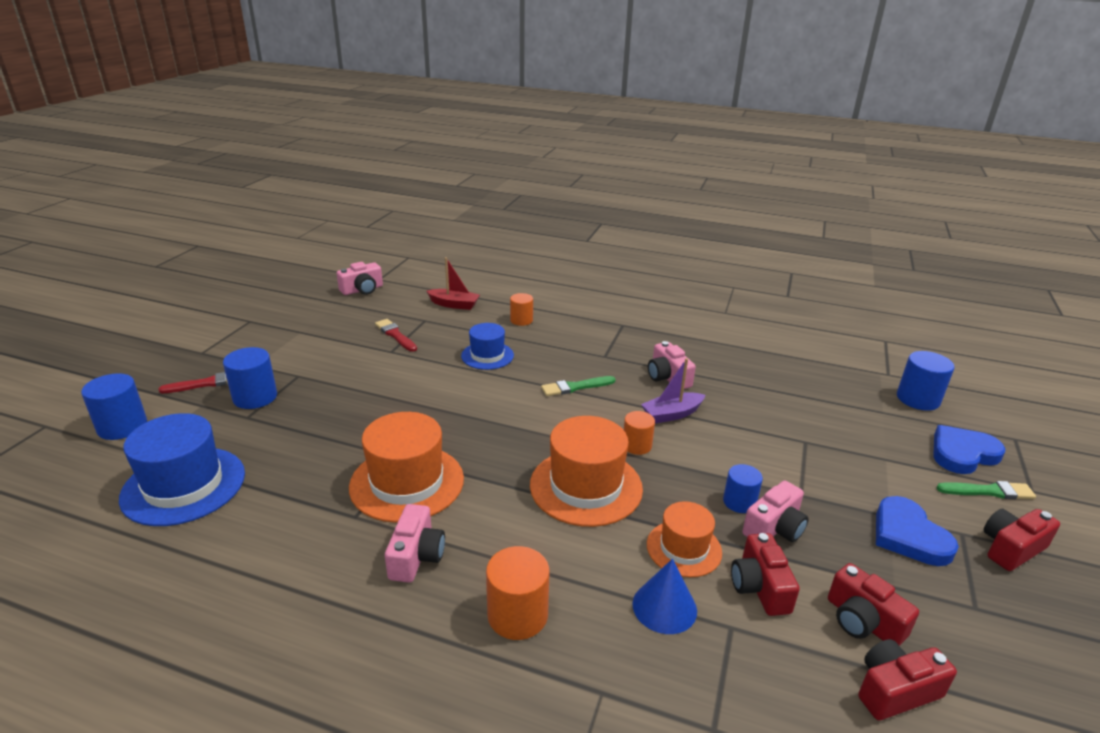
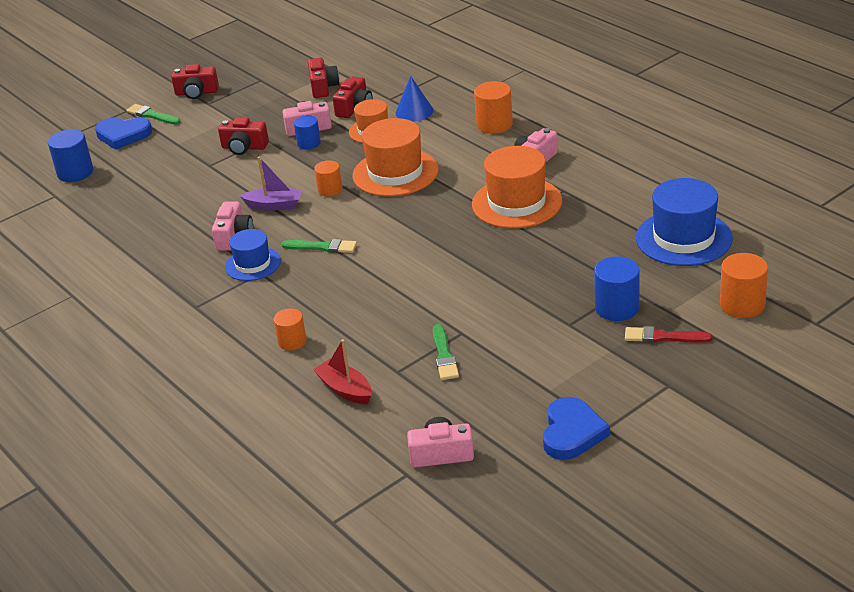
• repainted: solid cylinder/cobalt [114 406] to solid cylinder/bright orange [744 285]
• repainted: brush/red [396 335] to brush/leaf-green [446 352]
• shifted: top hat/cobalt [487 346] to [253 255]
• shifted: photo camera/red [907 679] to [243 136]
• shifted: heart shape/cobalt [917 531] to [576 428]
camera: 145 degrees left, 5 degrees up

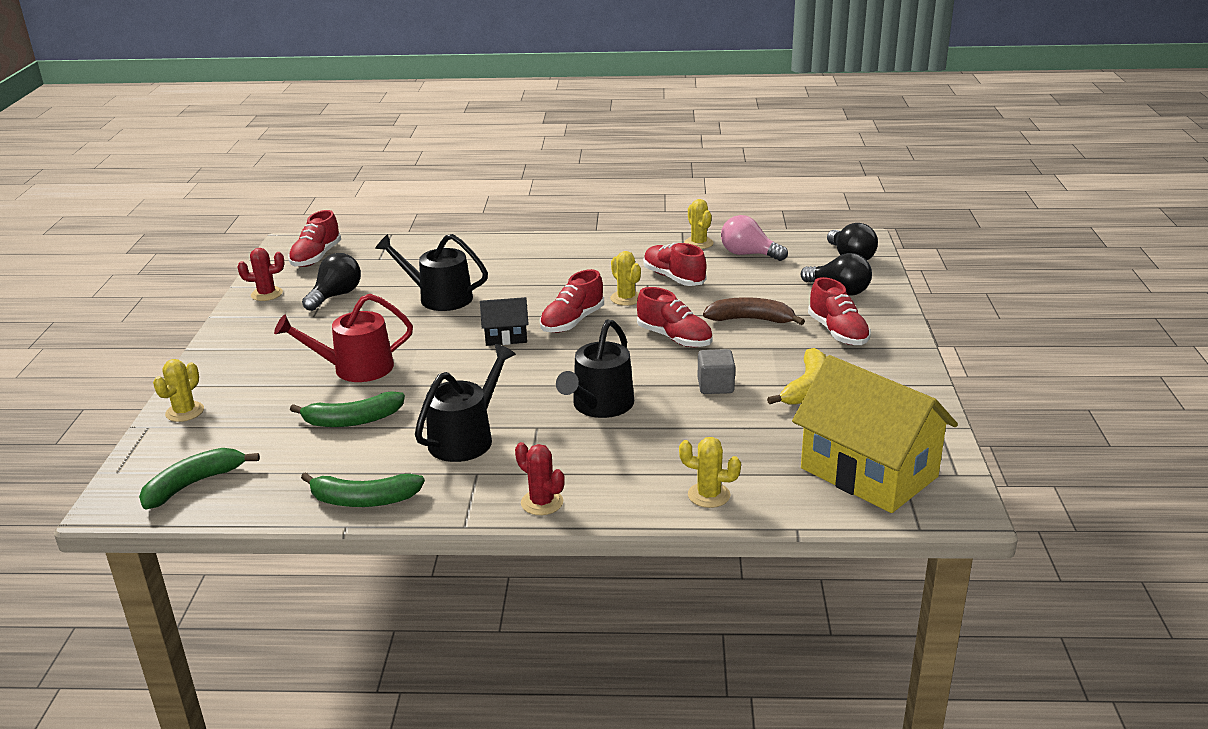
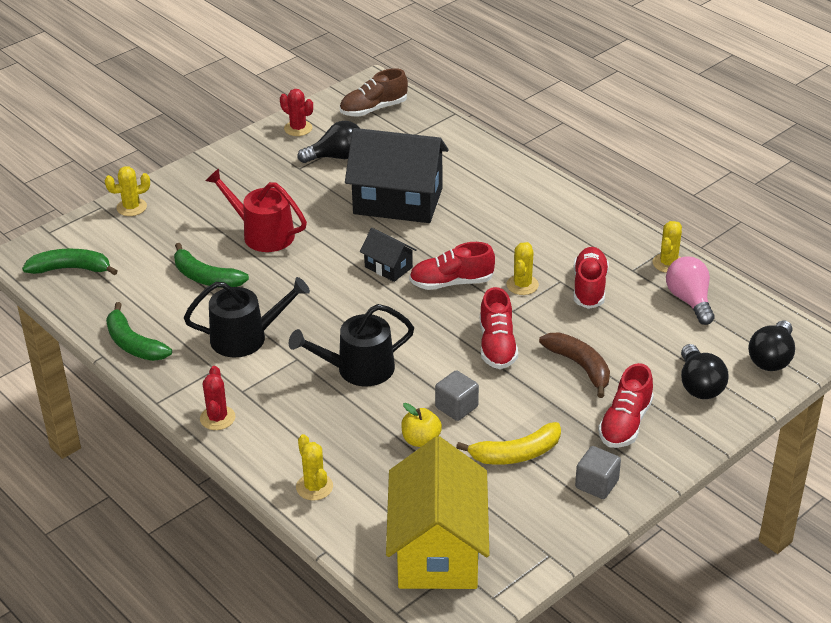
• repainted: sneaker/red [314 238] to sneaker/brown [374 92]
• swapped: sprinkling can/black [431 272] to house/black [396 175]
• new: apple/golden [421 425]
• new: cube/gray [598 472]
camera: 45 degrees right, 10 degrees up

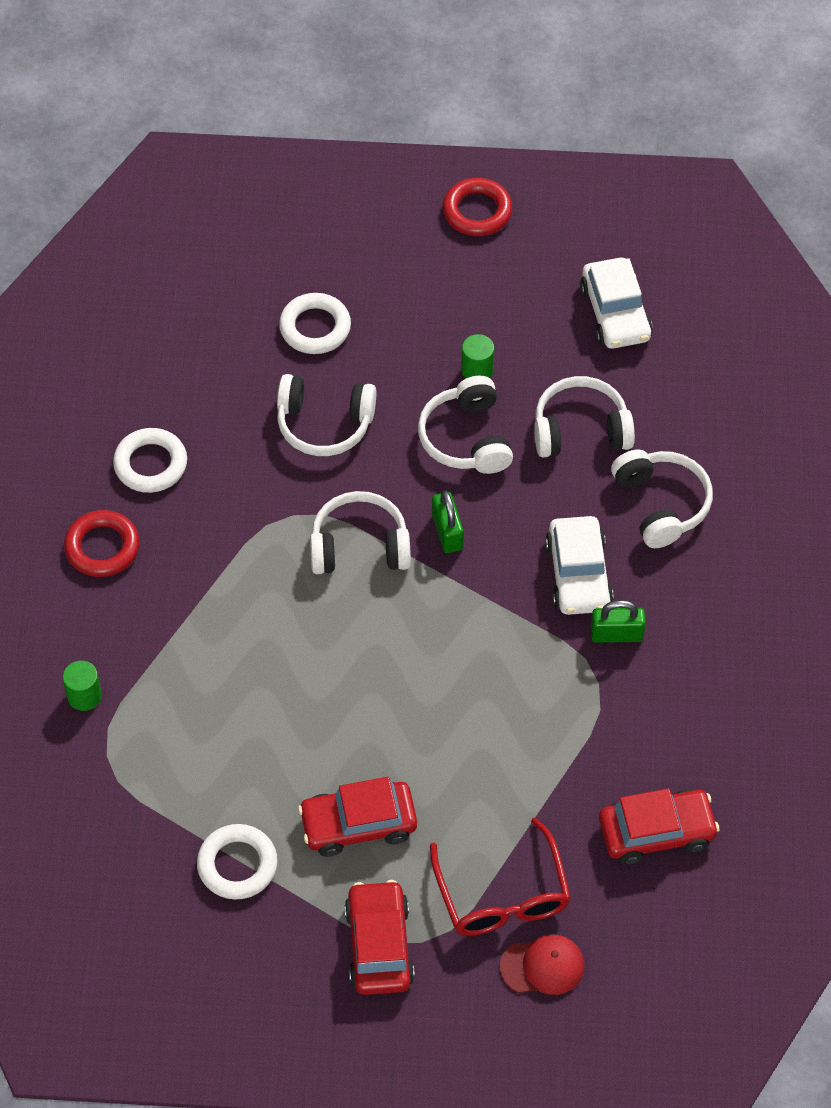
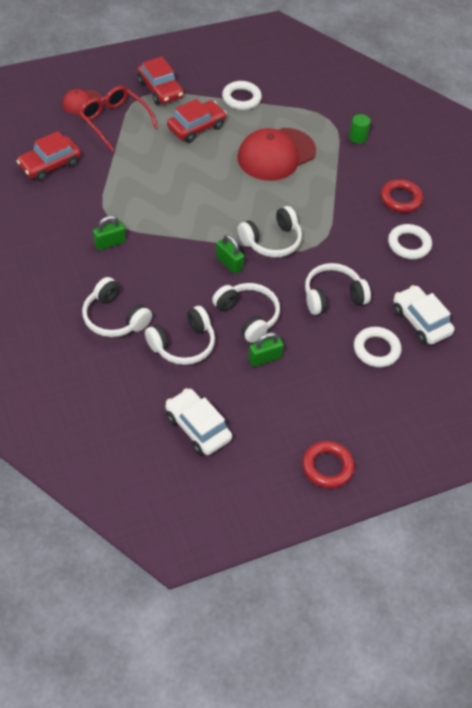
• swapped: solid cylinder/leaf-green [477 356] to small lock/leaf-green [266 349]
• shifted: car/white [579 565] to [423 315]
• new: peaked cap/red [276 154]
camera: 150 degrees right, 5 degrees down

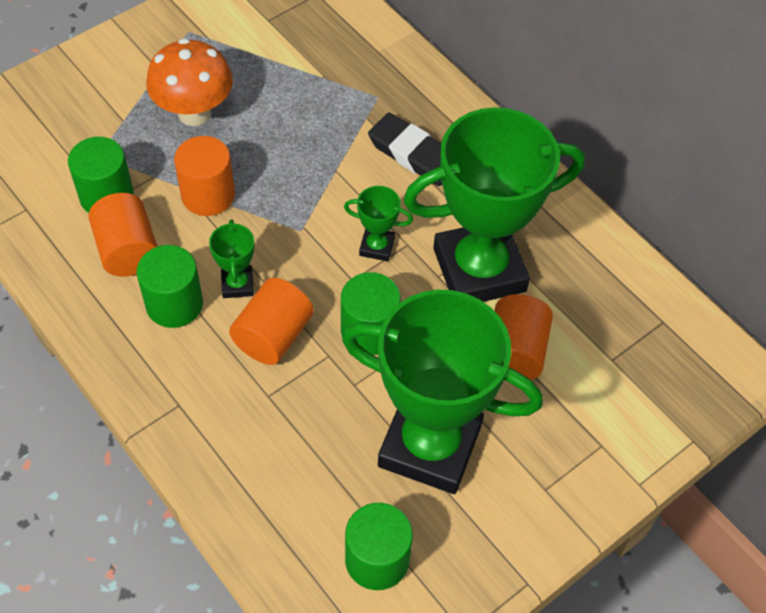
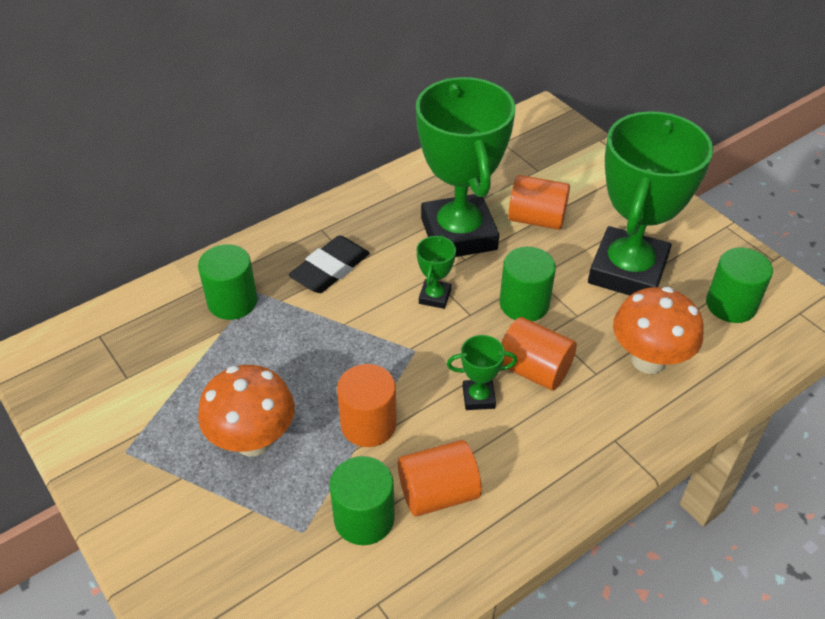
• shifted: solid cylinder/leaf-green [170 286] to [228 282]
• new: toadstool/bright orange [658 330]
camera: 85 degrees left, 10 degrees down

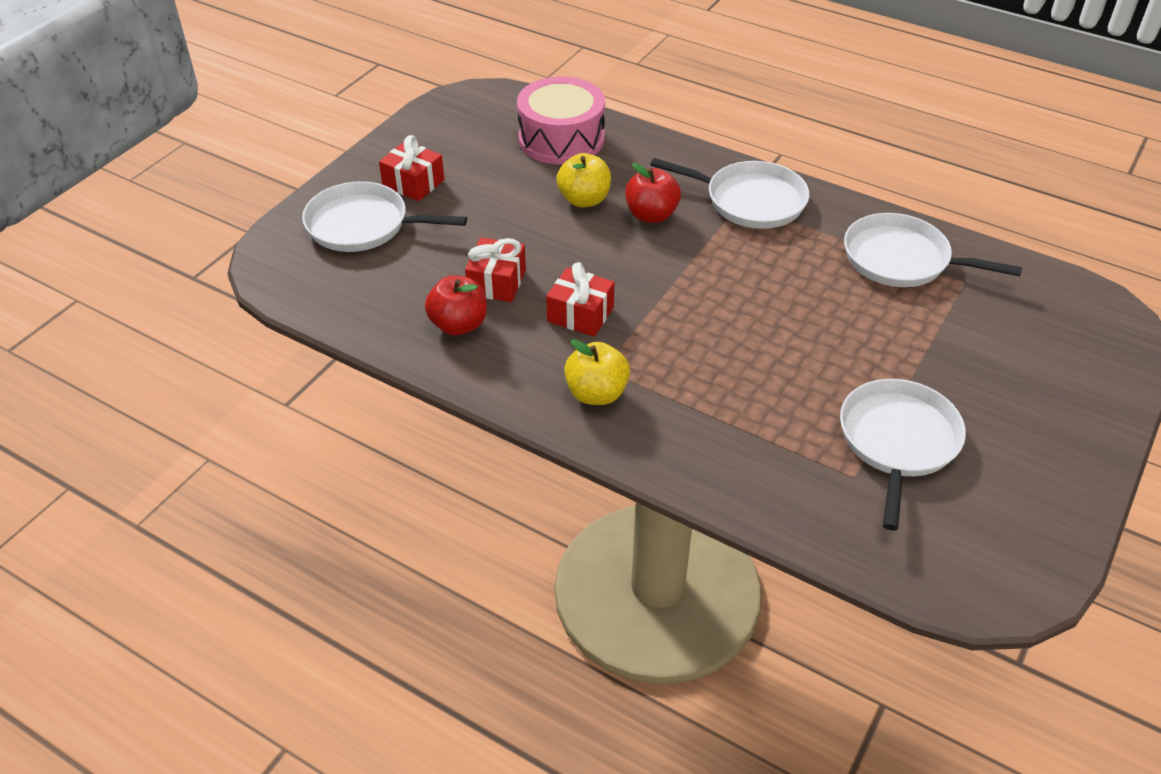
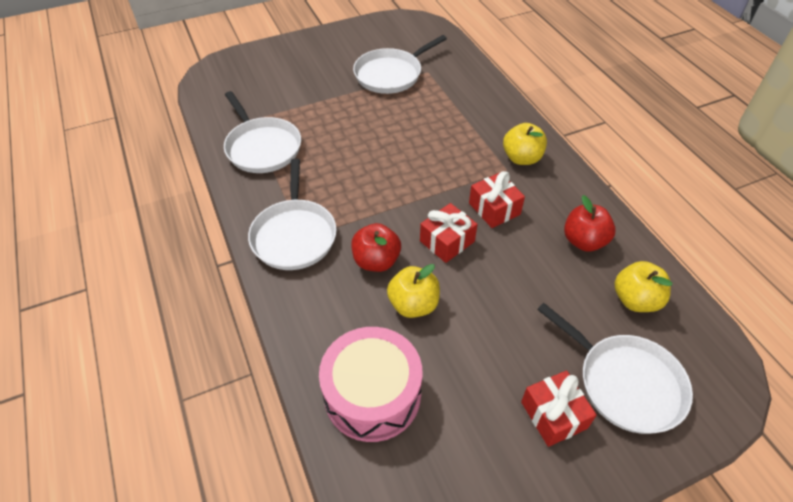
• shifted: wrapped gift/red [495 269] to [449 233]
• rotated: skillet/white [729 193] = [292 214] 150 degrees counterclockwise
• new: apple/golden [643 286]
camera: 145 degrees left, 5 degrees up

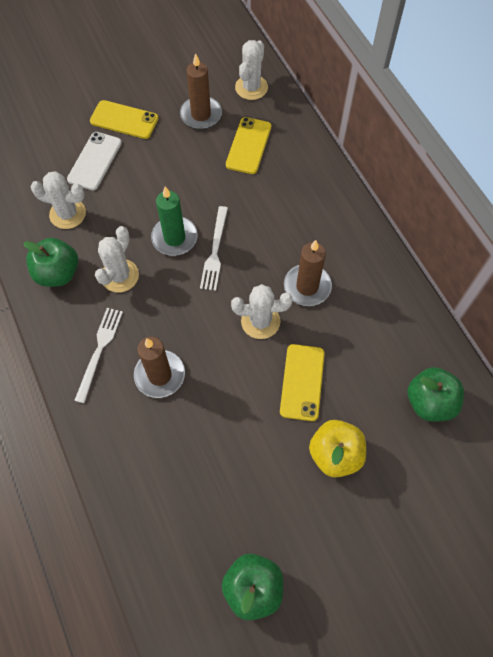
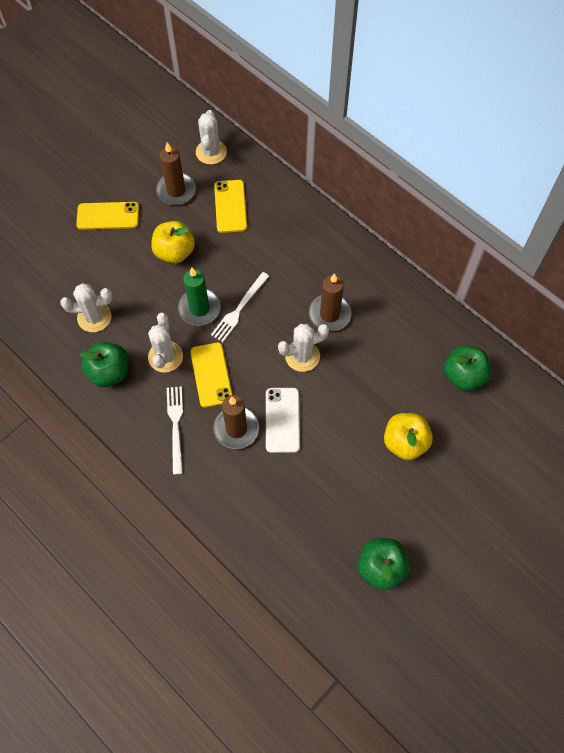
• shifted: mobile phone/white [94 161] to [283 420]
• rotated: table fork/white [214 248] = [240 307] 45 degrees clockwise
• shifted: mobile phone/golden [302 382] to [211 375]
• new: apple/golden [173 242]
camera: 20 degrees left, 0 degrees up

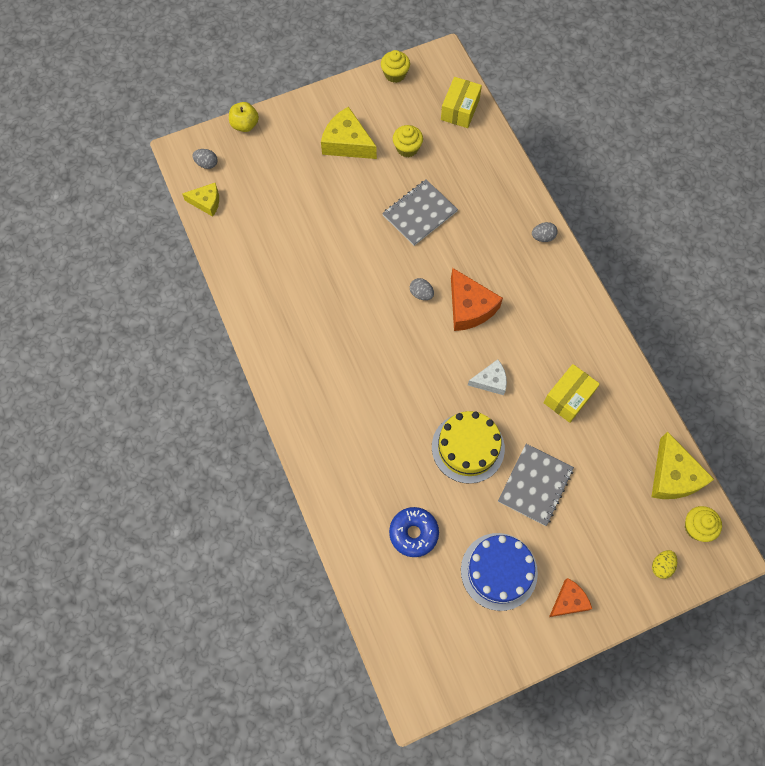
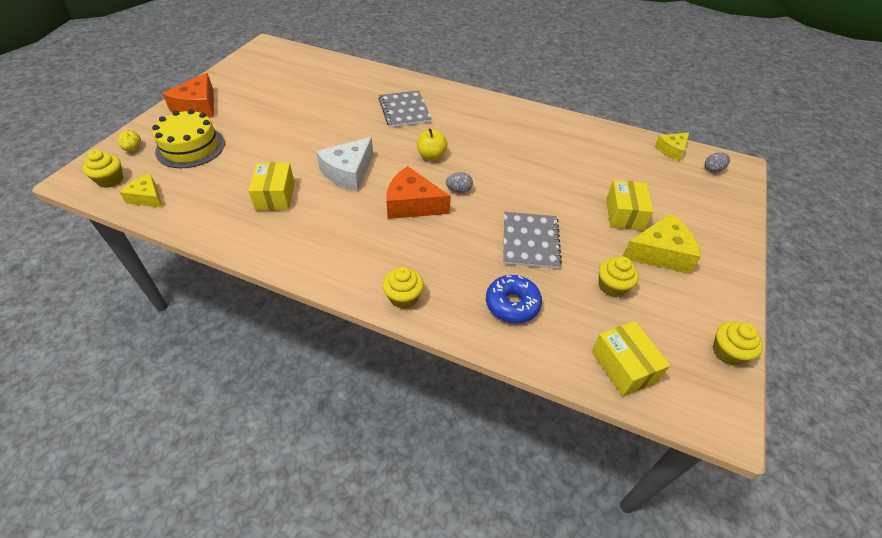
• shifted: apple/golden [244 117] to [432 144]
• shifted: doughnut/cobalt [414 532] to [514 299]
• shifted: layer cake/golden [468 447] to [188 138]
• gone: layer cake/cobalt [499 572]
• scaled: cheese wedge/white [487 377] = [344 164] x1.63
• shifted: notepad/gray [536 485] to [405 108]
• swapped: egg/gray [545 232] to cupcake/golden [403 288]
• scaled: cheese wedge/bright orange [570 597] = [188 95] x1.63
• scaled: cheese wedge/golden [682 465] = [141 191] x0.61
• new: box/golden [629 205]
camera: 135 degrees right, 20 degrees down

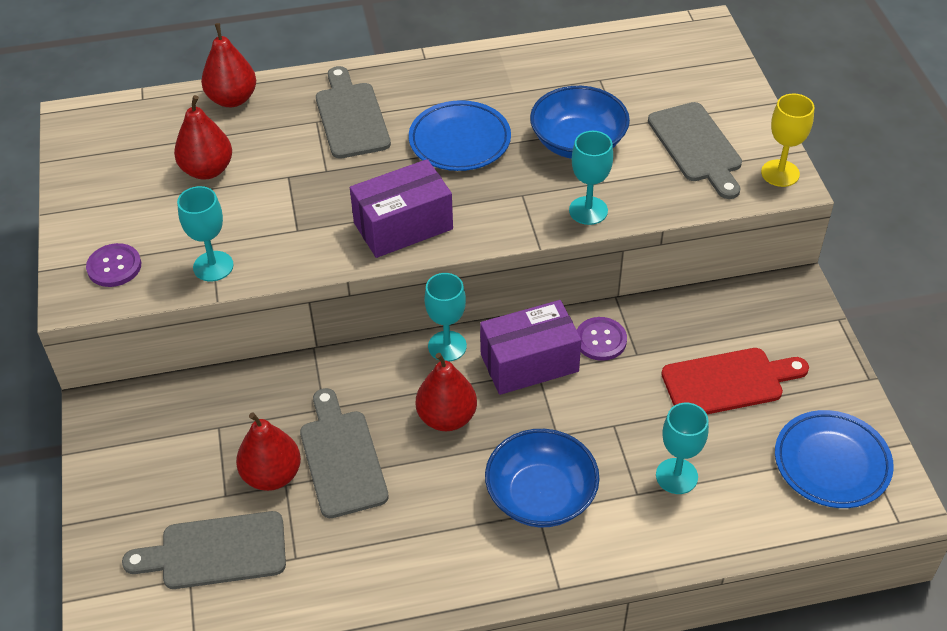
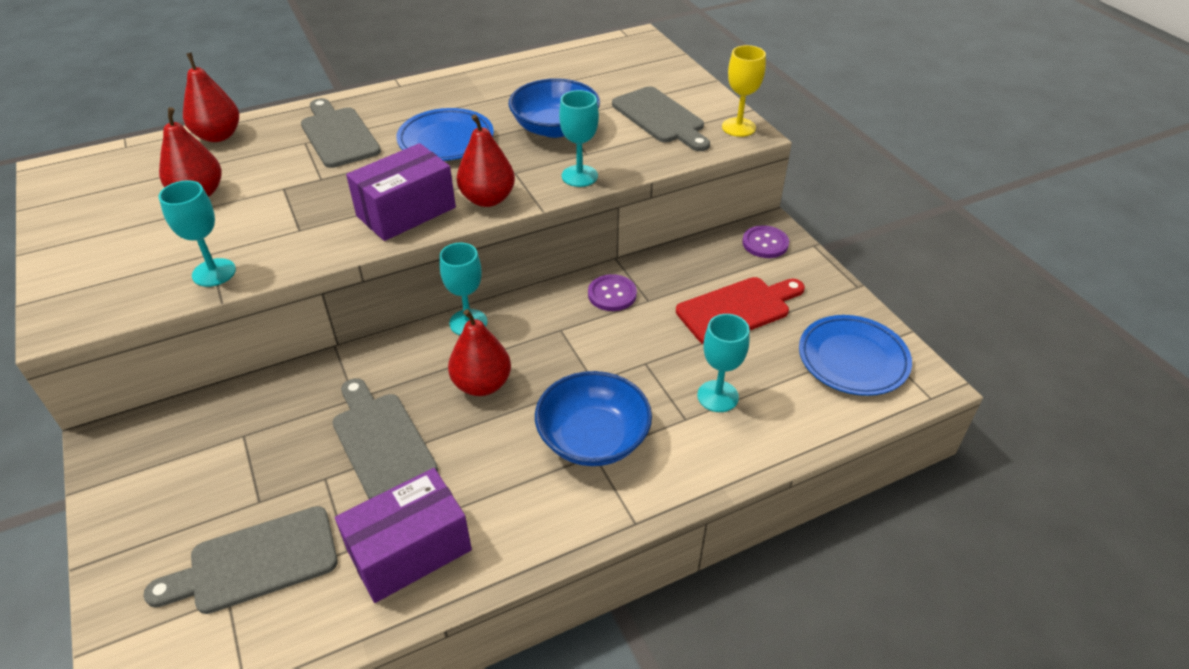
• shifted: shirt button/purple [113 265] to [765 241]
• shifted: toy pear/red [268 452] to [486 160]
• shifted: box/purple [530 347] to [403 535]
camera: 15 degrees left, 5 degrees down

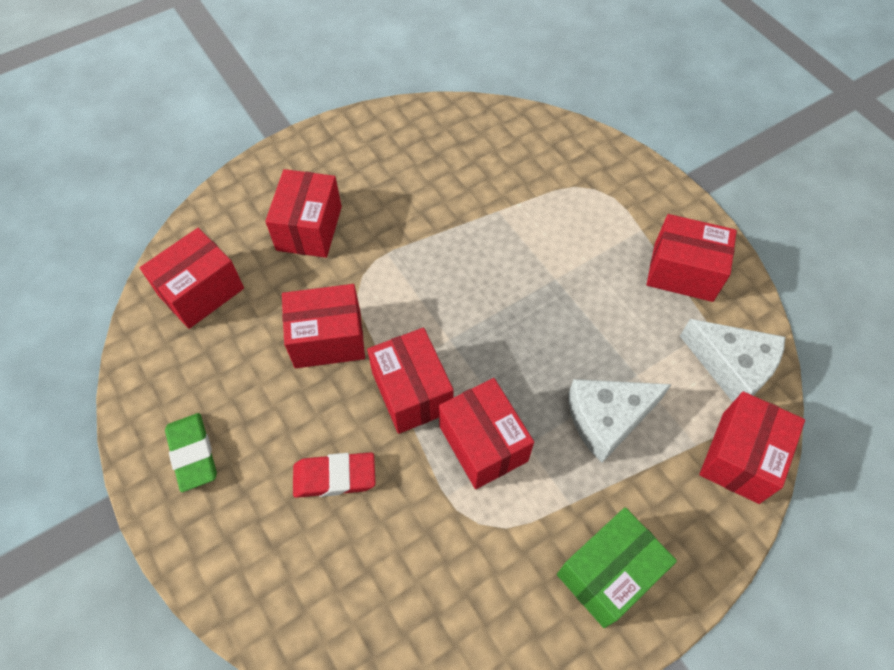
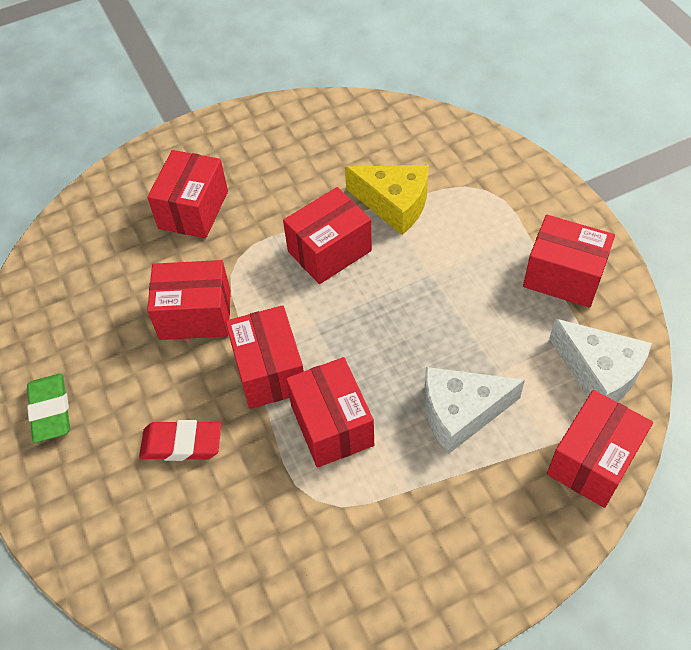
• shifted: box/red [192 278] to [327 235]
• gone: box/leaf-green [617 567]
• new: cheese wedge/golden [387 200]
camera: 10 degrees right, 5 degrees down

